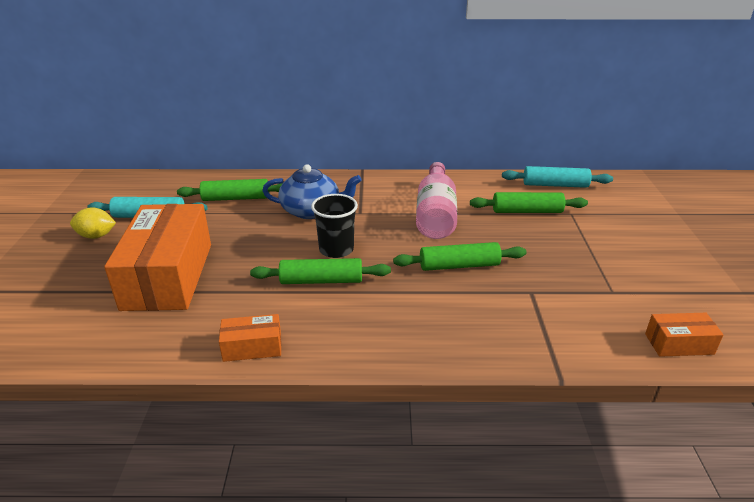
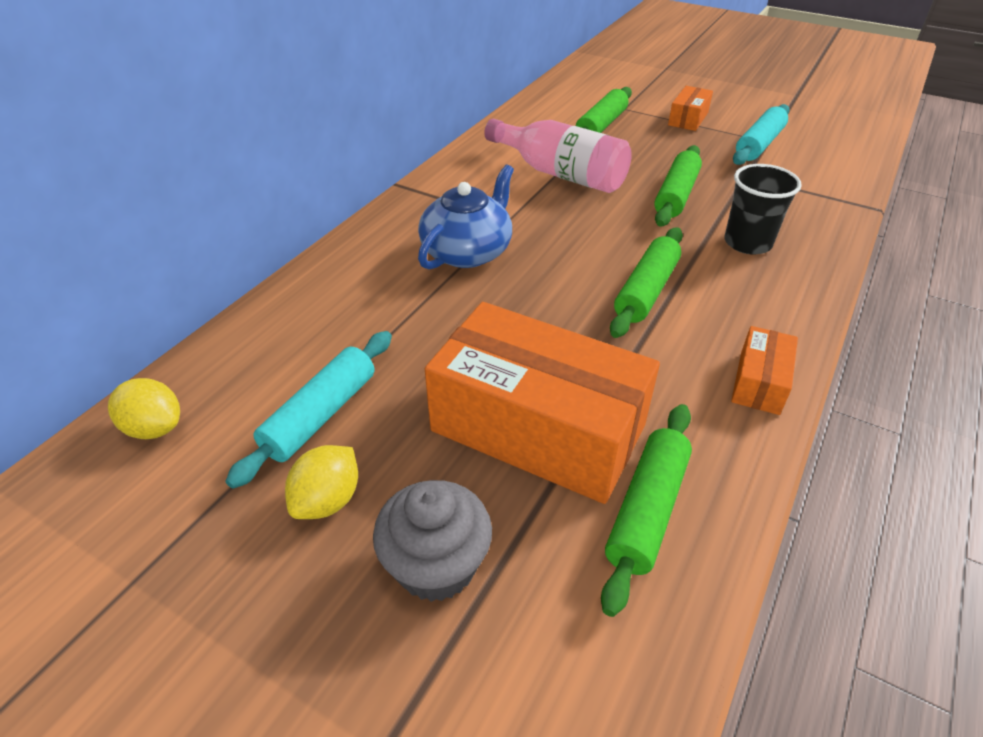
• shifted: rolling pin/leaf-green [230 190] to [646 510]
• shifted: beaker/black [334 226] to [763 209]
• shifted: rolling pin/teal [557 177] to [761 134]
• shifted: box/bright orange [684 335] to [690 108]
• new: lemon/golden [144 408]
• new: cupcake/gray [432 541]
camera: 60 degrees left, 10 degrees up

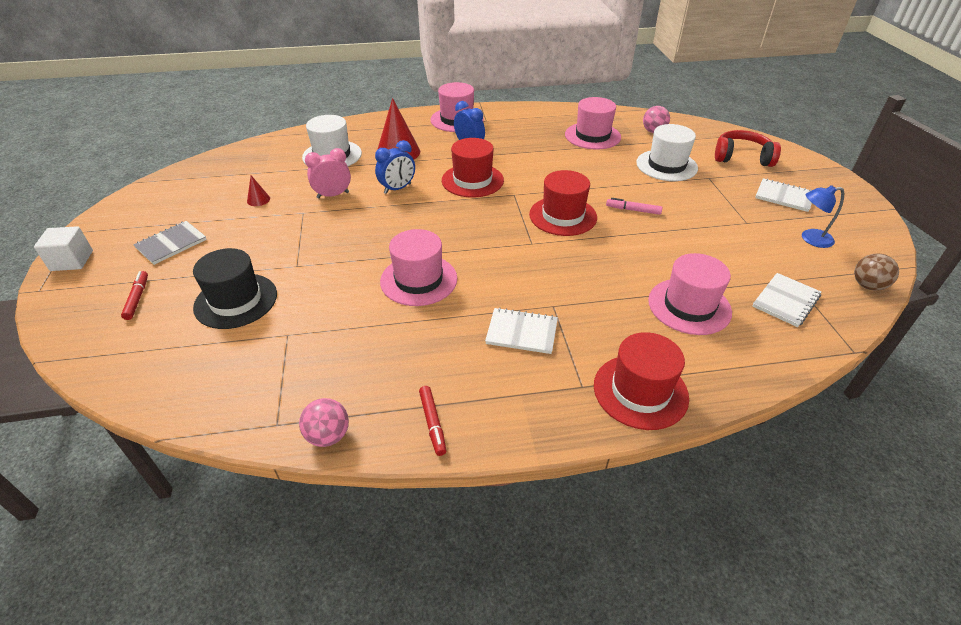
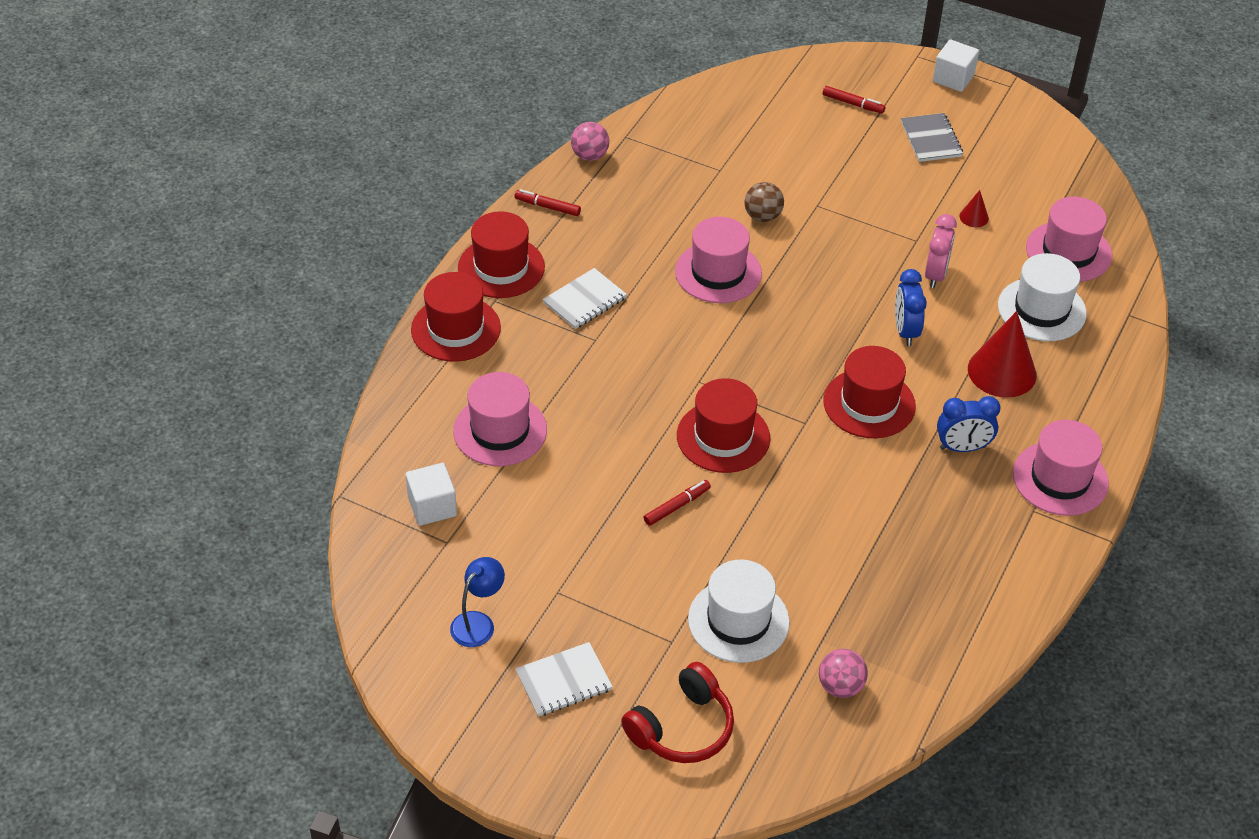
• gone: top hat/black [235 288]
• shifted: top hat/pink [593 123] to [1069 239]
• repainted: felt pen/pink [634 206] to felt pen/red [677 503]
• swapped: notepad/white [786 300] to cube/white [431 494]
• shifted: ball/brown [876 272] to [764 202]
• new: top hat/red [501 254]
camera: 125 degrees right, 5 degrees up

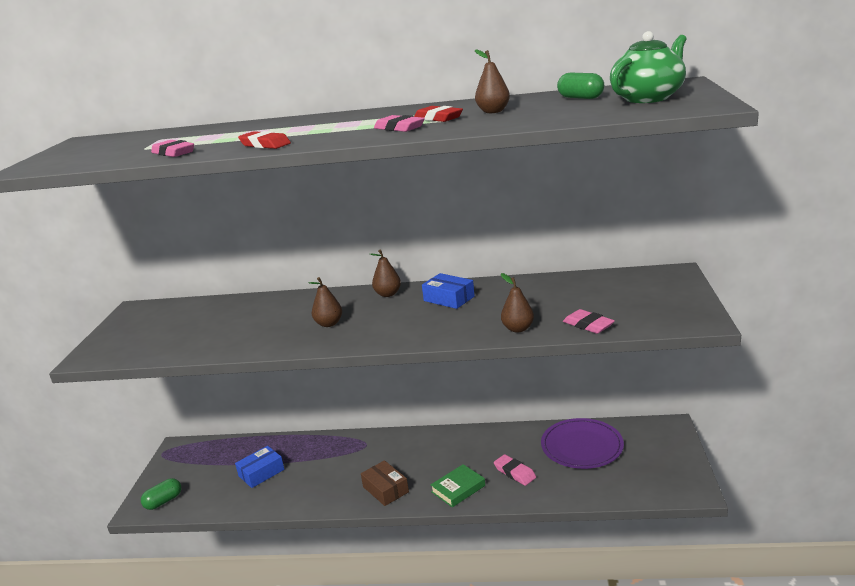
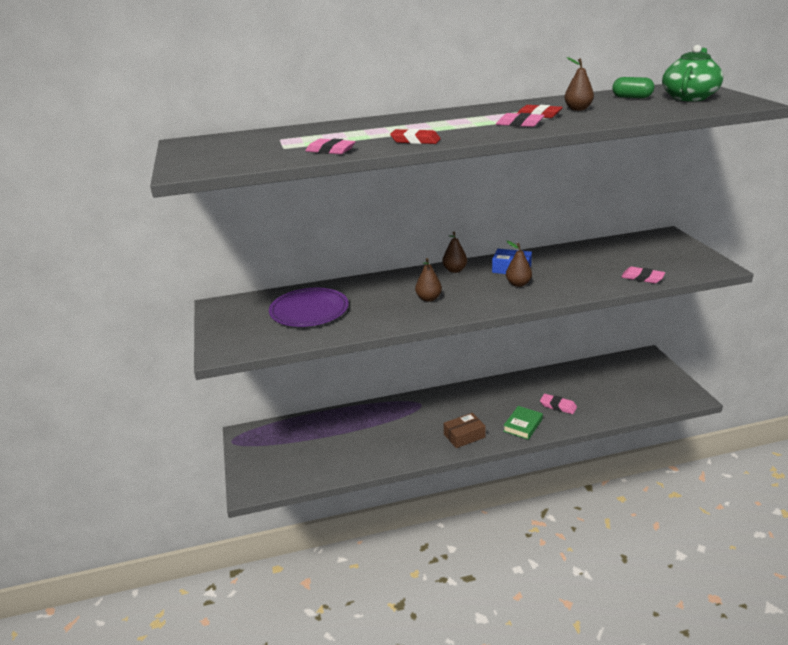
• gone: pill shape/leaf-green [161 494]
• gone: box/cobalt [259 467]
• rotated: box/brown [385 483] = [465 430] 60 degrees counterclockwise
• shifted: toy pear/brown [517 303] to [519 264]
• shifted: plate/purple [582 443] to [309 307]
camera: 20 degrees left, 5 degrees up

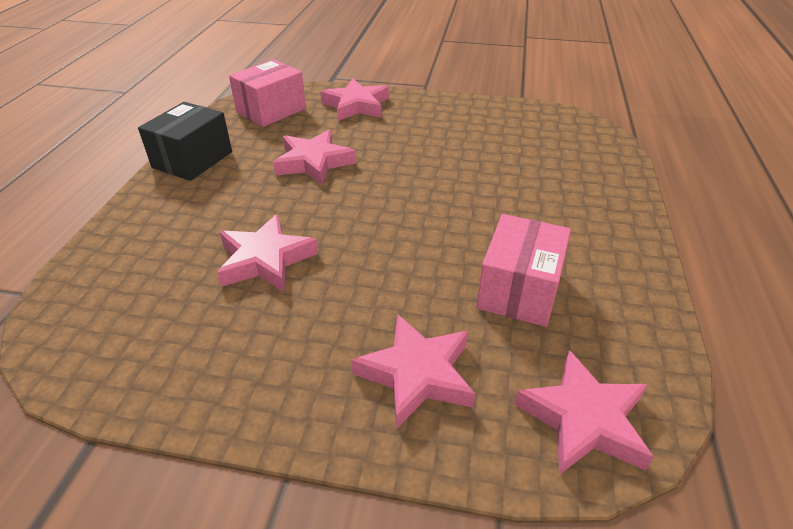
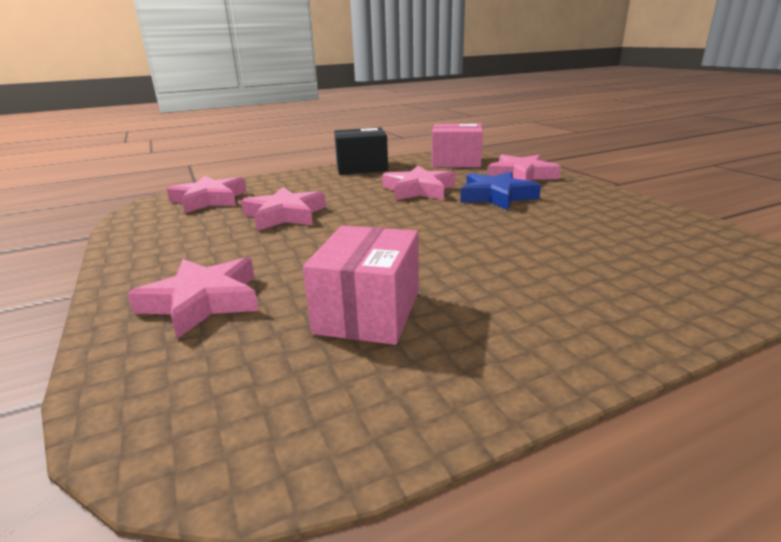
• rotated: box/pink [523 270] = [361 285] 60 degrees counterclockwise
• shifted: star shape/pink [584 412] to [206 194]
• new: star shape/cobalt [500 190]
camera: 55 degrees right, 15 degrees down

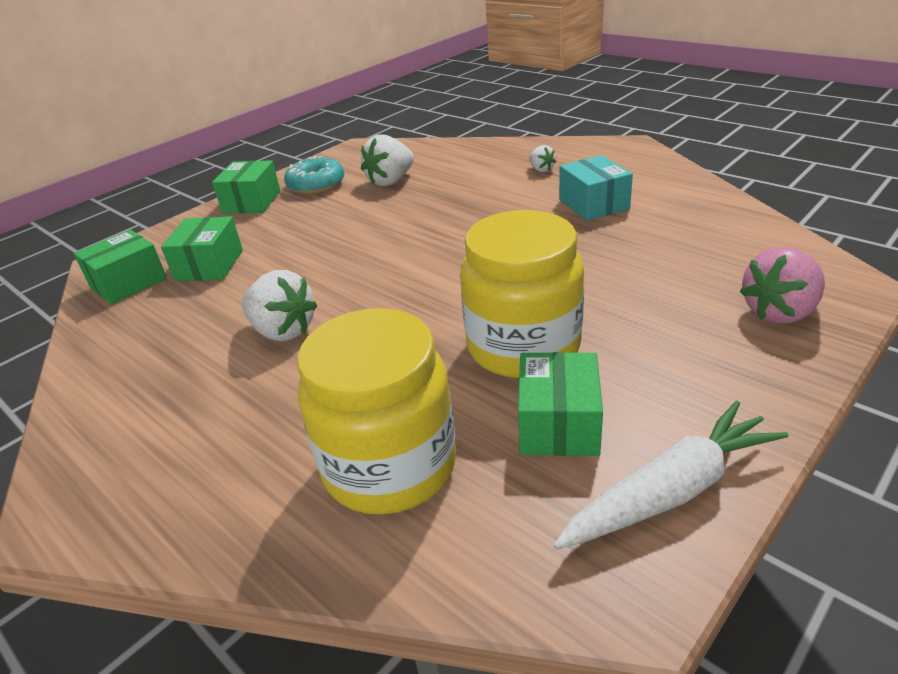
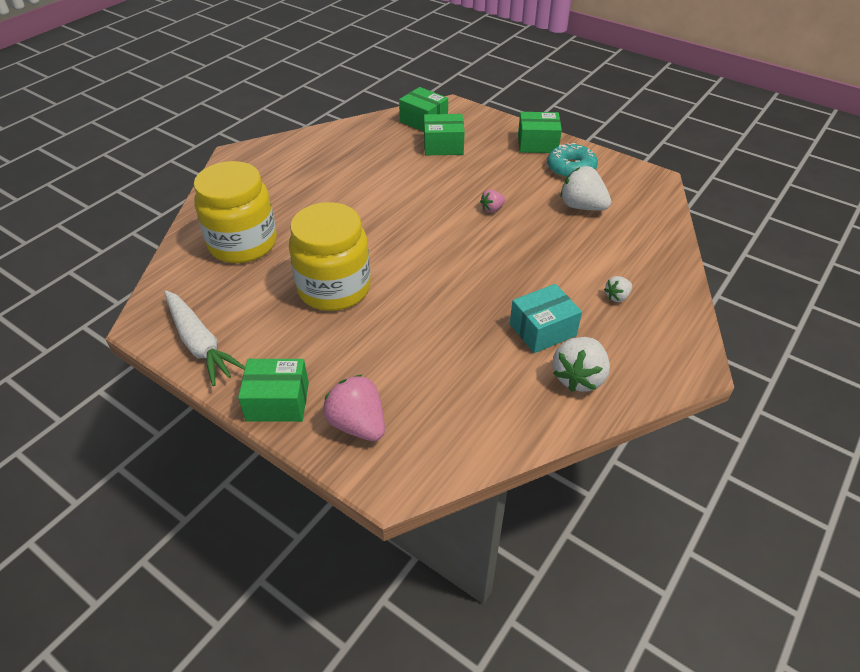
• shifted: toy strawberry/white [280 305] to [581 364]
• shifted: box/leaf-green [560 404] to [273 390]
• new: toy strawberry/pink [492 201]
camera: 80 degrees right, 10 degrees up

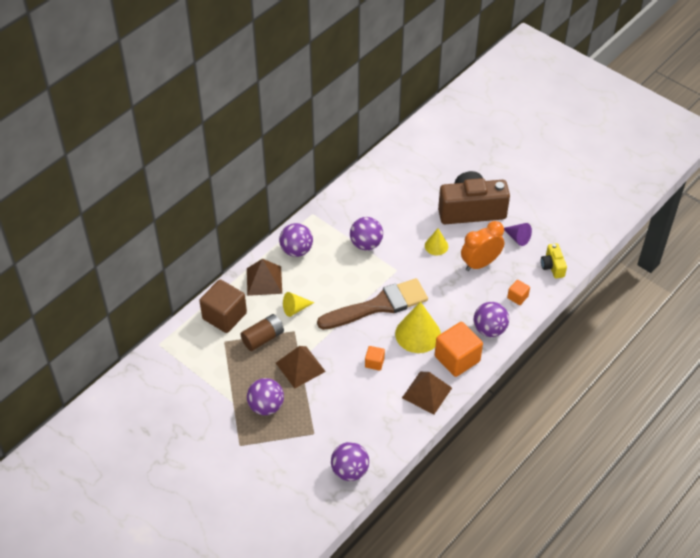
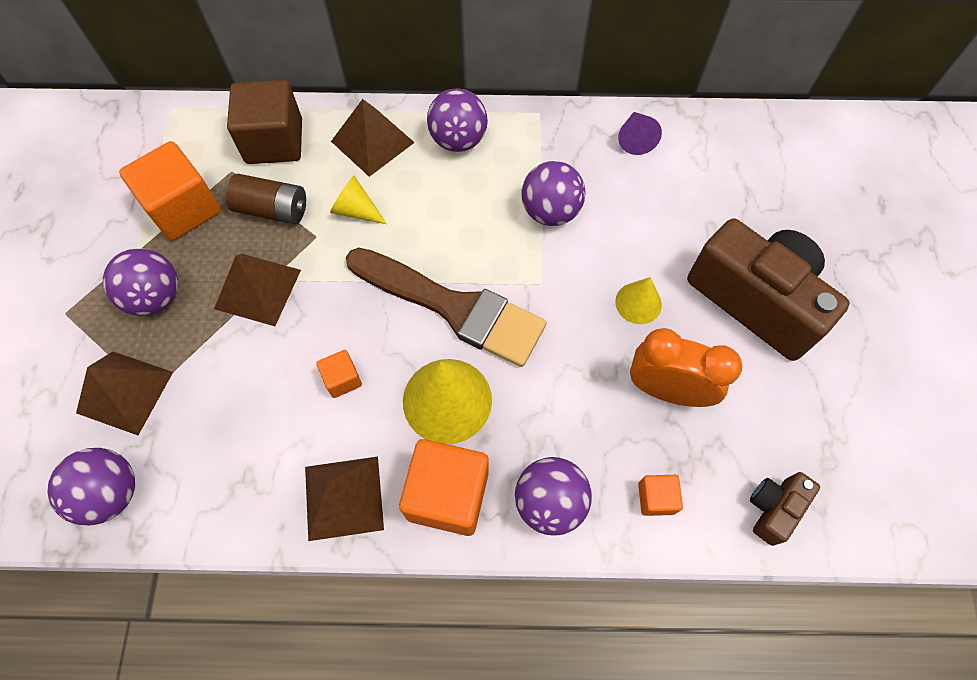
• shifted: solid cone/purple [518 234] to [640 133]
• repainted: photo camera/golden [554 261] to photo camera/brown [785 509]
• new: pyramid shape/brown [124 393]
• new: cube/bright orange [170 191]
camera: 50 degrees right, 15 degrees up

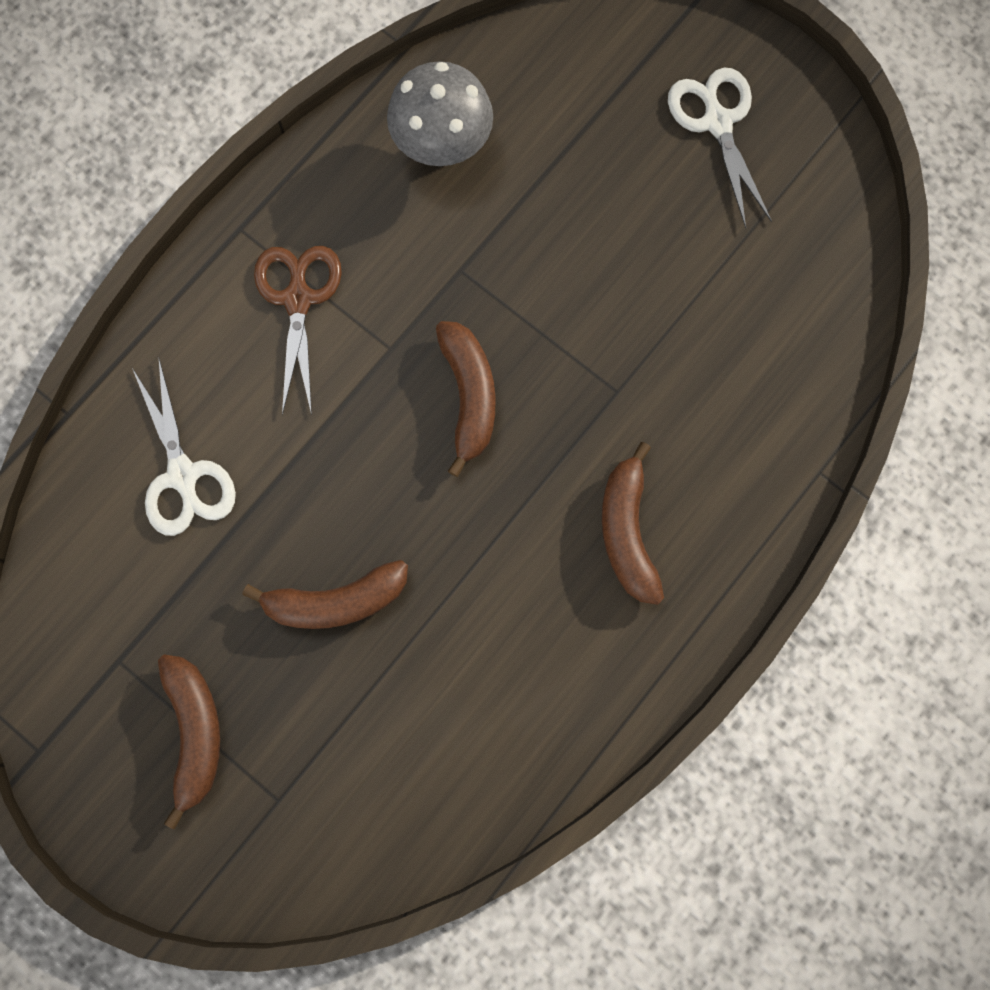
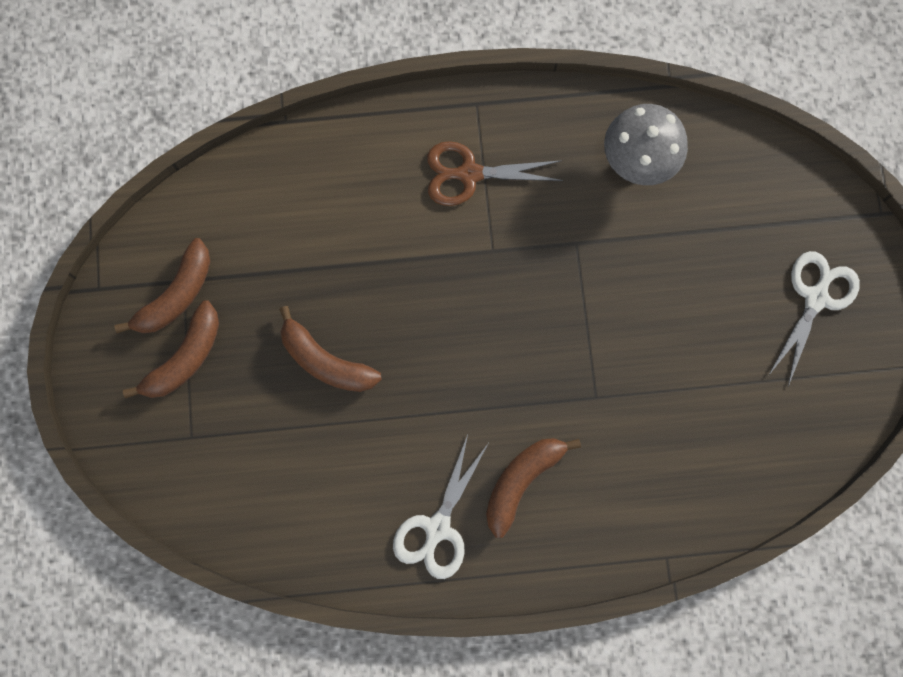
• shifted: shears/white [184 447] to [440 507]
• rotated: shears/brown [298 330] = [495 173] 135 degrees counterclockwise
• shifted: banana/brown [465 399] to [162 285]
camera: 45 degrees right, 0 degrees up

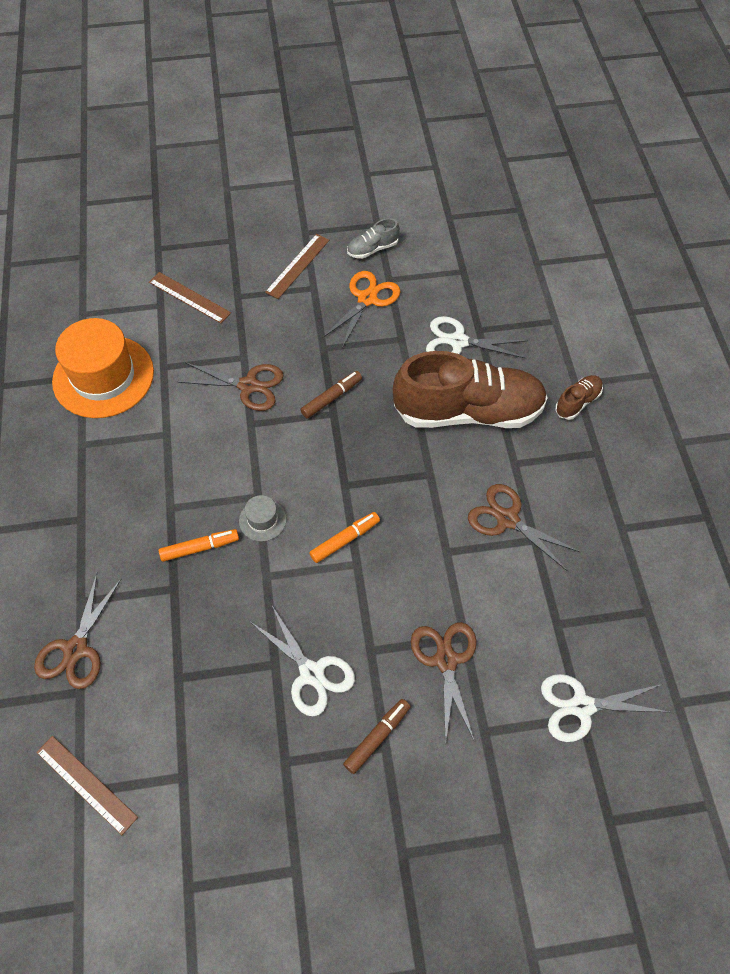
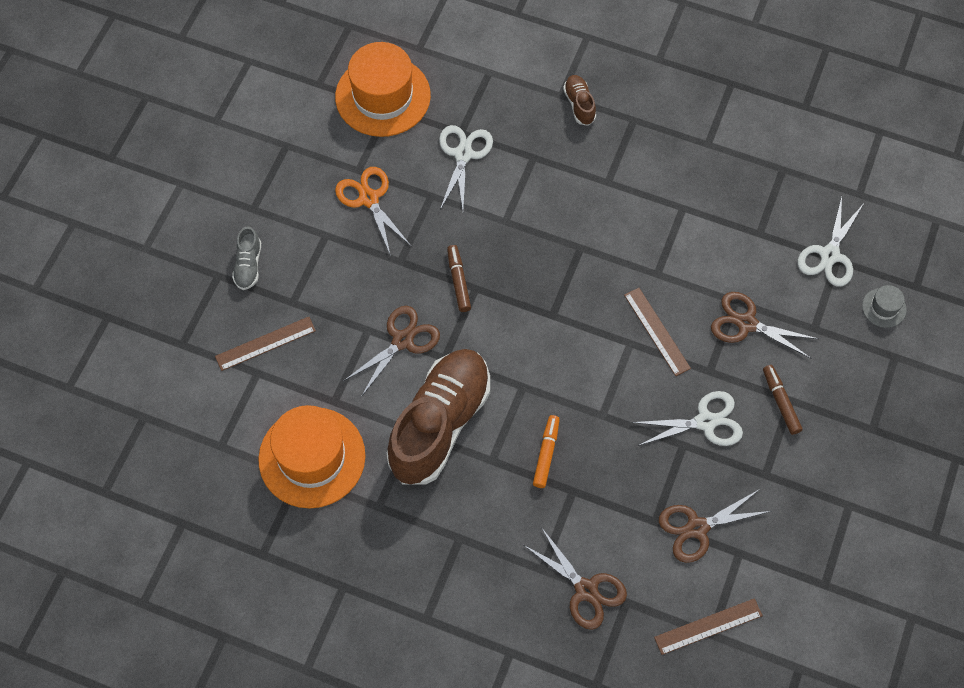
• shifted: top hat/gray [263 518] to [884 306]
• shifted: ruler/brown [297 266] to [657 332]
• gone: felt pen/bright orange [344 537]
• shifted: sneaker/gray [373 238] to [246 258]
• shifted: sneaker/brown [470 389] to [438 417]
• rotated: shears/white [477 337] = [466 167] 150 degrees clockwise
• shifted: shears/brown [524 527] to [715 526]
• new: top hat/bright orange [383 89]
camera: 60 degrees left, 5 degrees up

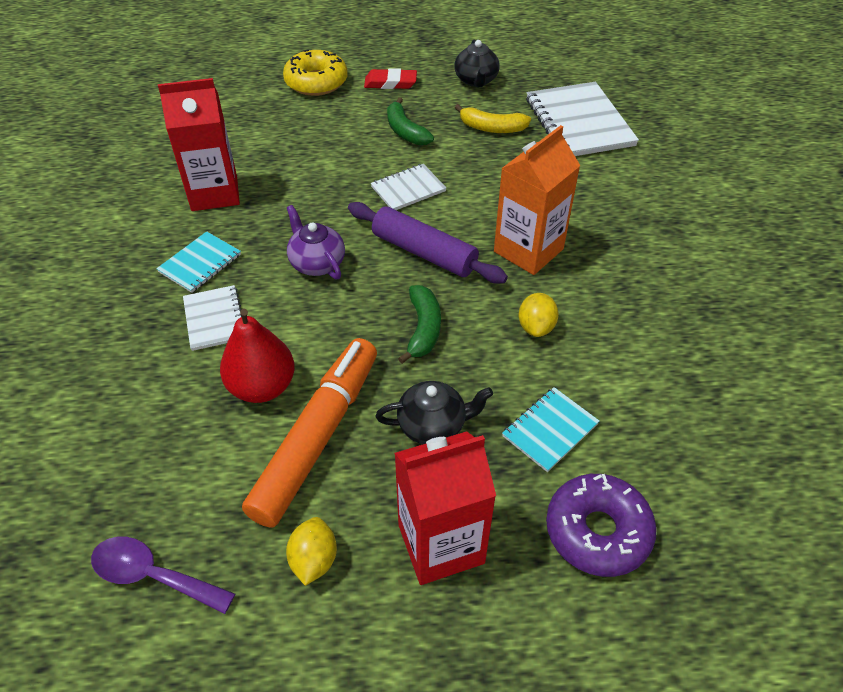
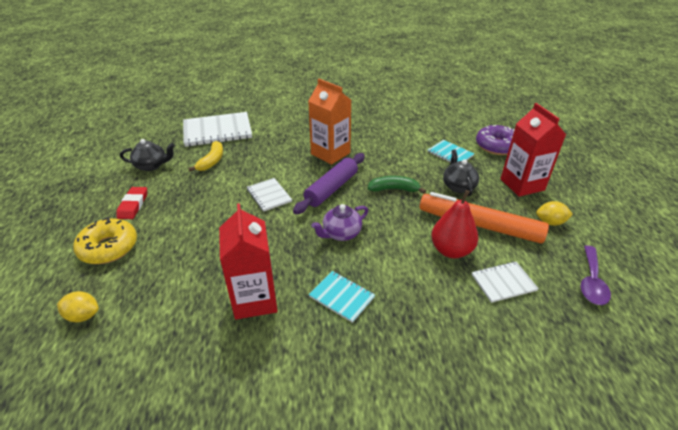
• shifted: notepad/white [212 318] to [505 282]
• gone: banana/leaf-green [410 121]
• shifted: lemon/golden [539 315] to [78 306]
camera: 90 degrees left, 10 degrees down

